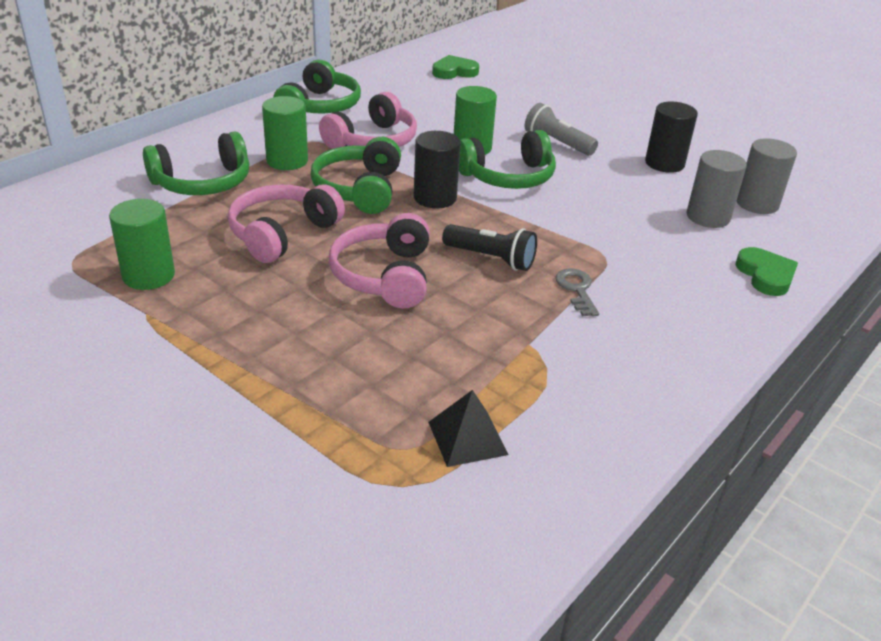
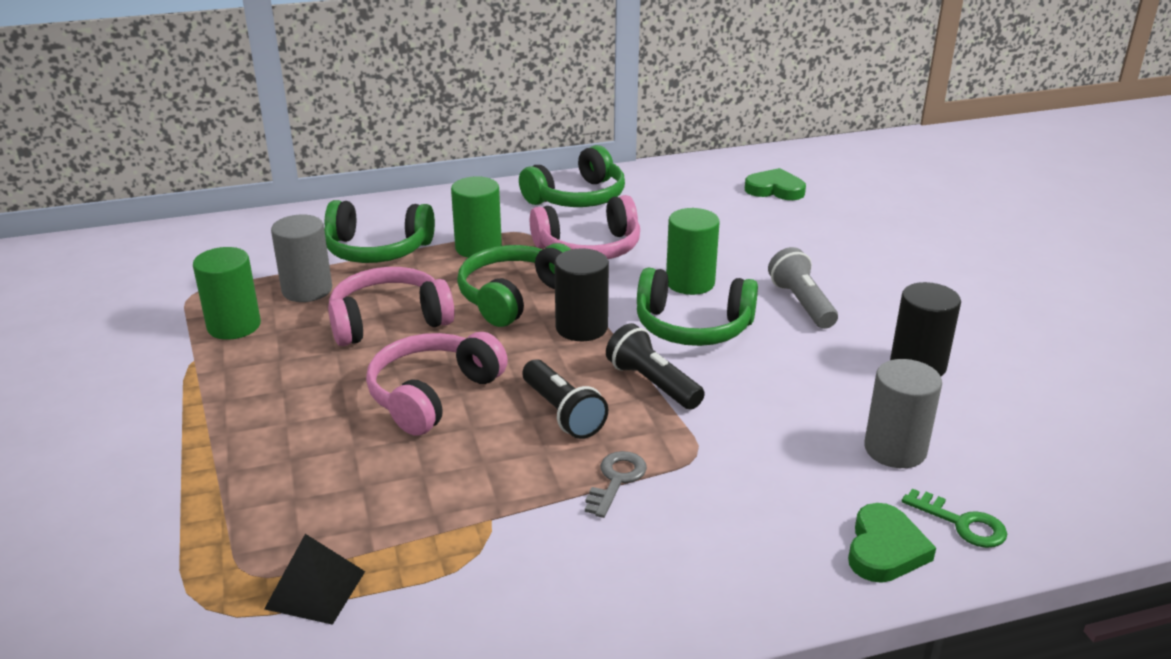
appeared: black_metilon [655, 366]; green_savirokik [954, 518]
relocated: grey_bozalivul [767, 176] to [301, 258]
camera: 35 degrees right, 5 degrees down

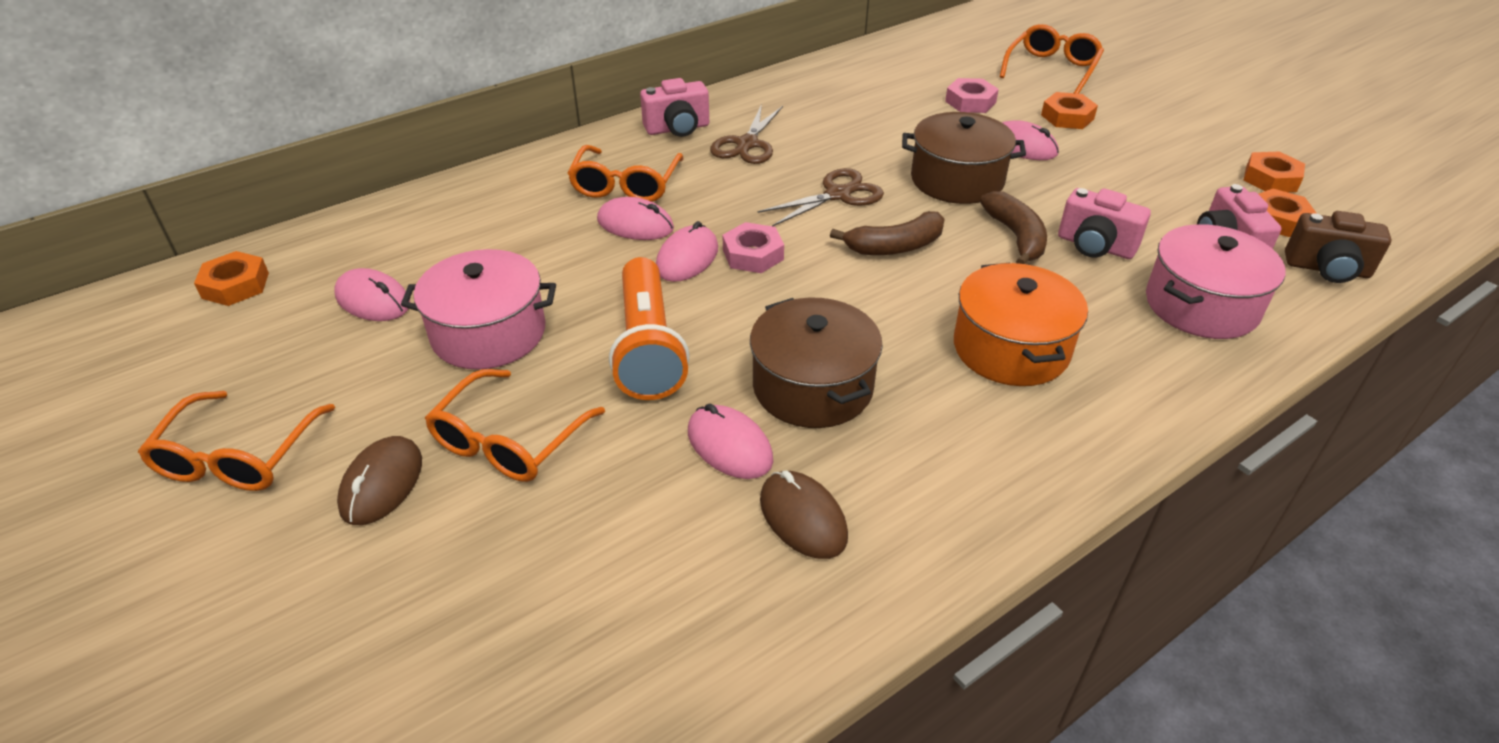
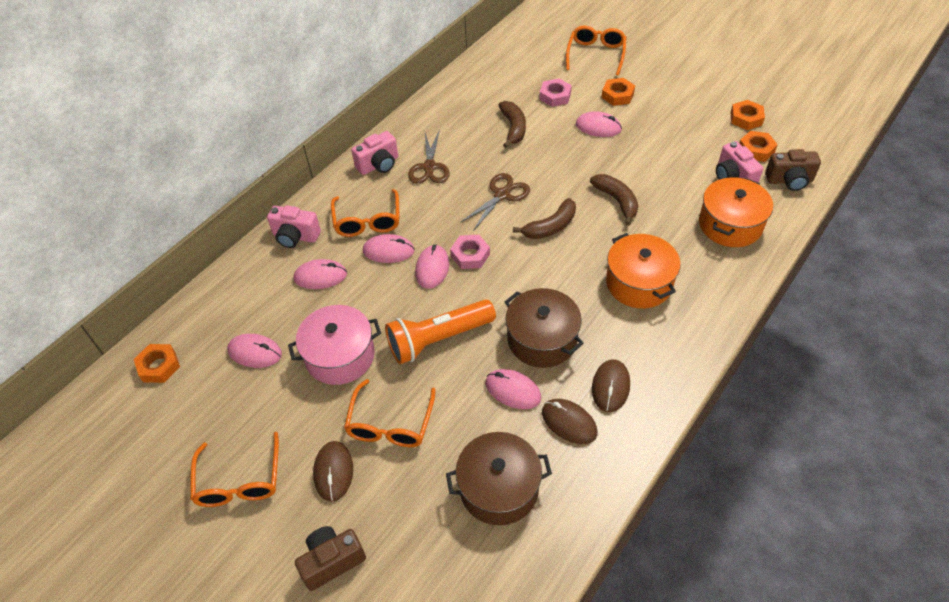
appeared: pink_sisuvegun [320, 274]; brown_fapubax [330, 558]; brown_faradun [512, 124]; brown_sisuvegun [611, 385]
relocated: pink_fapubax [1104, 223] to [294, 226]; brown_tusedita [964, 158] to [499, 478]
colour: pink_tusedita [1216, 281] to orange_tusedita [736, 212]
spun: orange_metilon [649, 328] = [440, 331] 90 degrees clockwise
camera: 15 degrees left, 10 degrees up

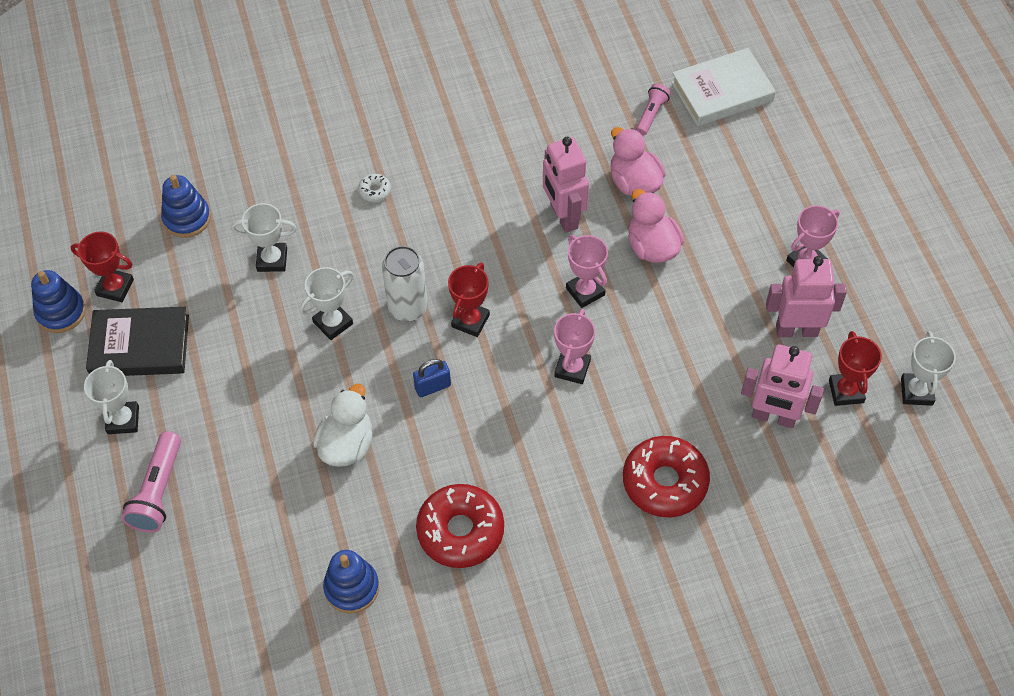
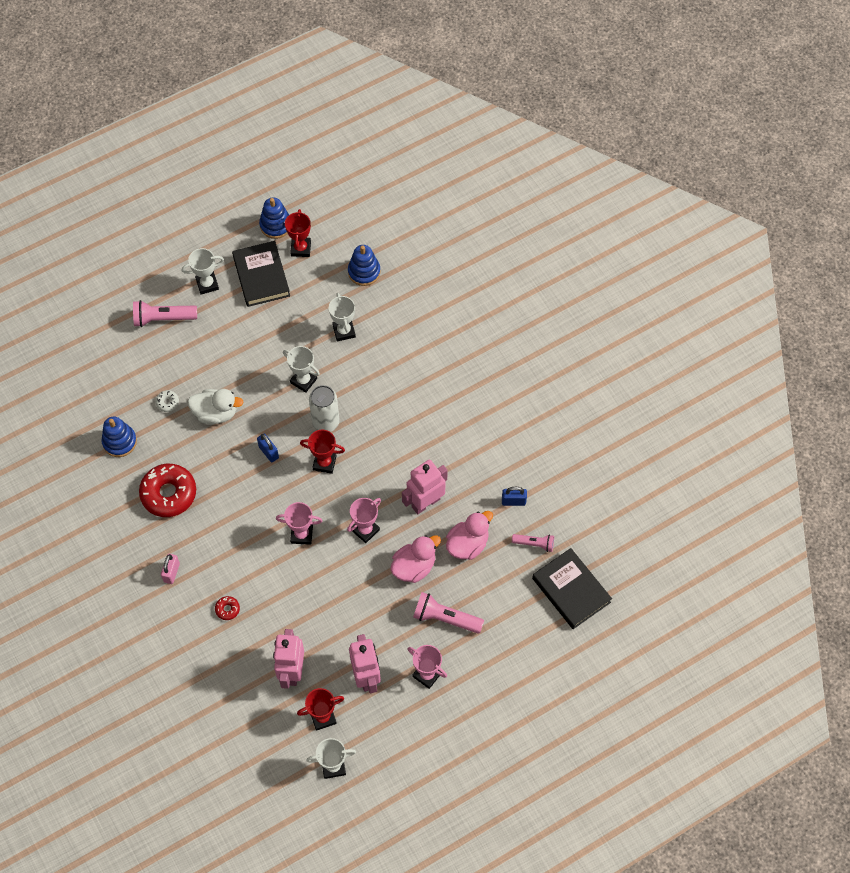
appeared: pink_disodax [170, 569]; pink_metilon [448, 613]; blue_disodax [514, 496]
relocated: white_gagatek [374, 188] to [167, 401]
colour: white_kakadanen [723, 87] to black_kakadanen [572, 588]
size: red_gagatek [666, 476] = [227, 608] x0.42
camera: 75 degrees right, 5 degrees up

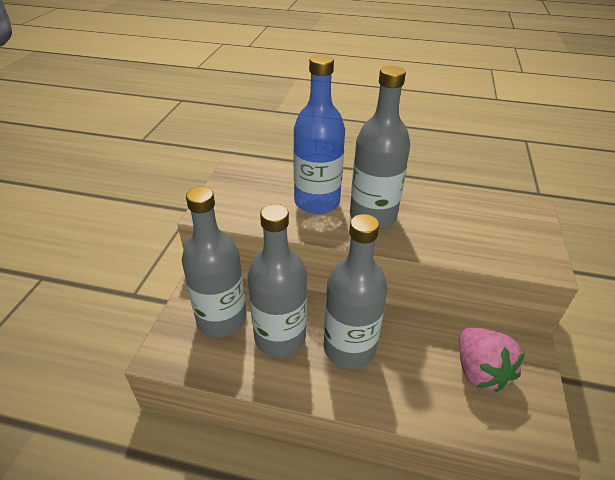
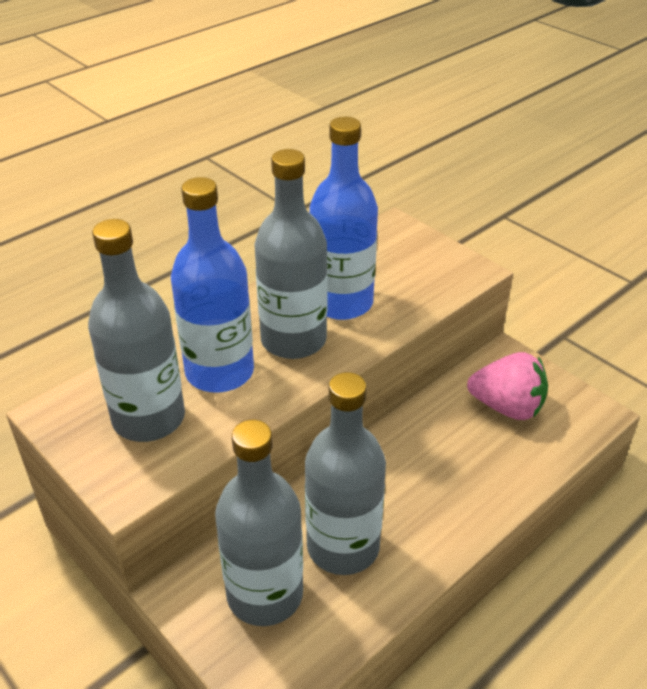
appeared: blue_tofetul [343, 218]
relocated: grey_tofetul [356, 291] to [136, 330]
camera: 55 degrees left, 0 degrees up

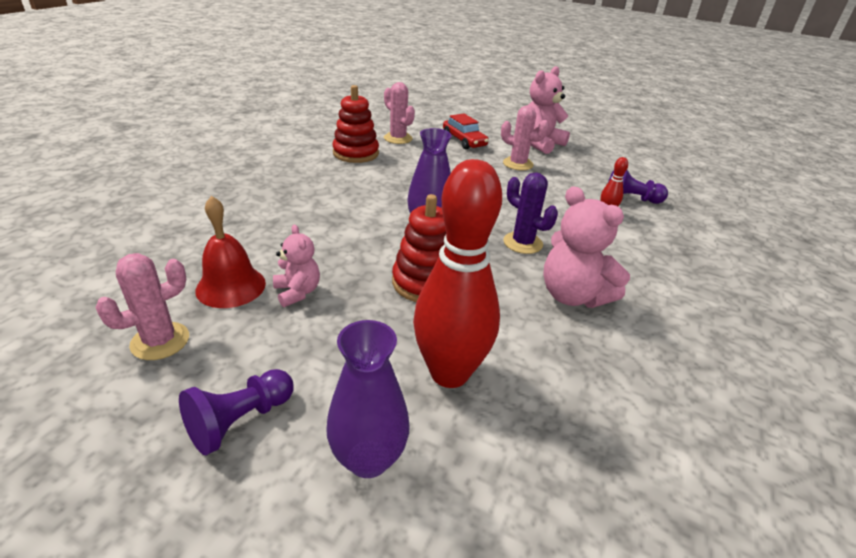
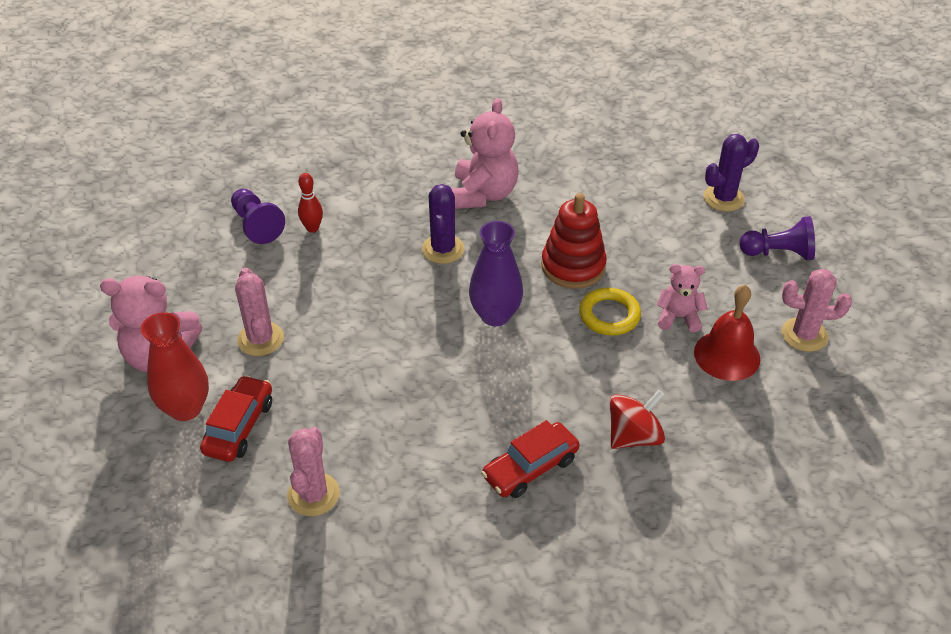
missing: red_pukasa [355, 124]; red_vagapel [457, 273]
appeared: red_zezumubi [175, 366]; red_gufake [530, 459]; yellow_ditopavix [610, 312]; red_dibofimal [637, 419]
exchanged: purple_zezumubi [368, 399] to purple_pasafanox [731, 173]
spun: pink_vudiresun [296, 266] = [682, 298] 75 degrees clockwise
camera: 130 degrees left, 10 degrees up

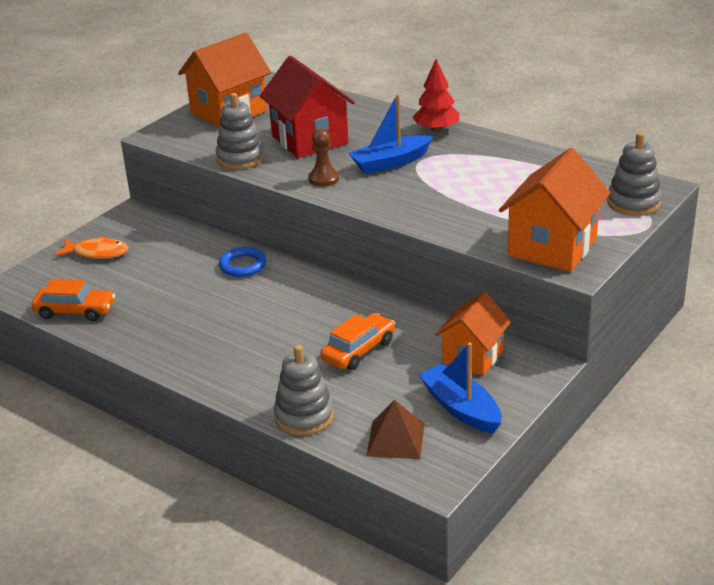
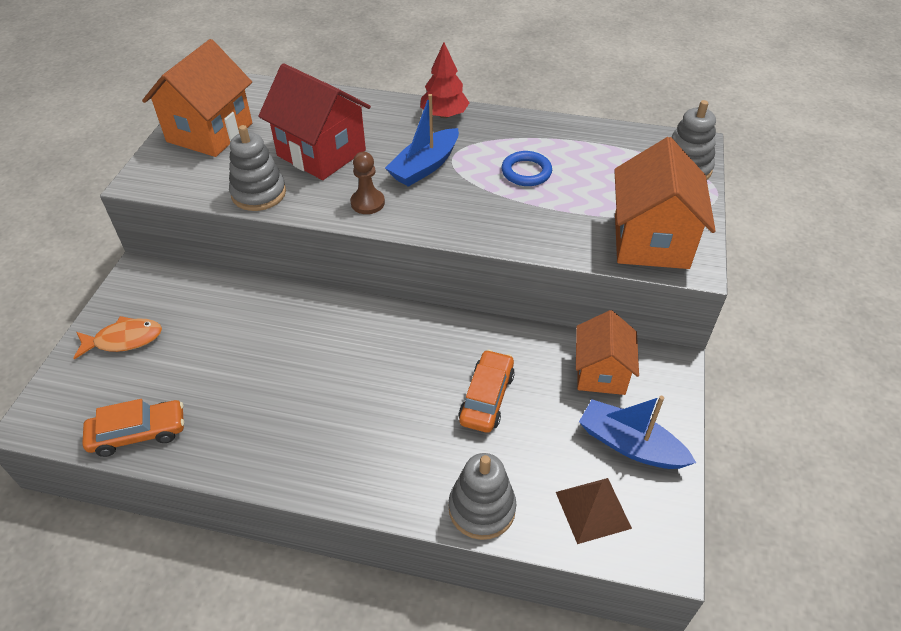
relocated: blue_ditopavix [242, 262] to [527, 168]
camera: 25 degrees left, 15 degrees up

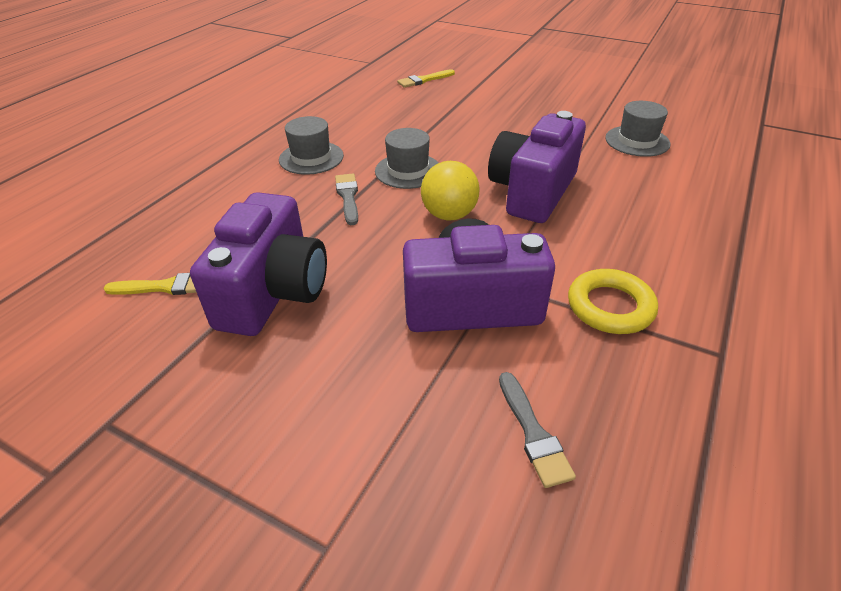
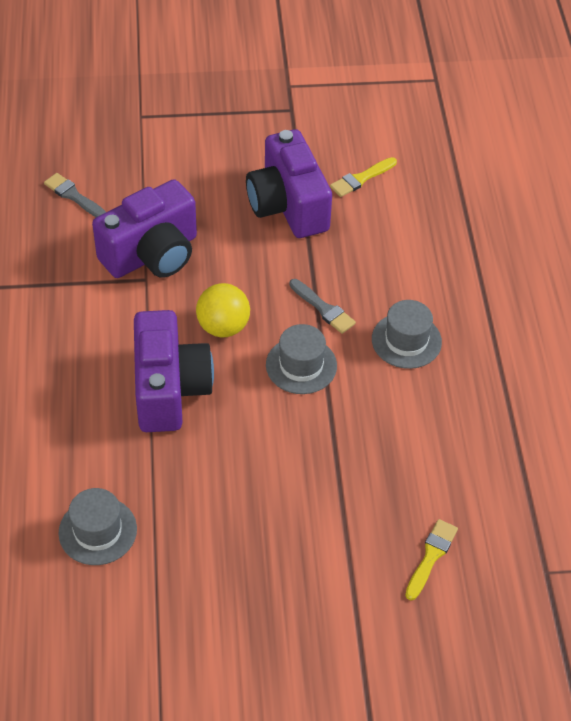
missing: yellow_ditopavix [613, 301]
camera: 145 degrees right, 10 degrees up

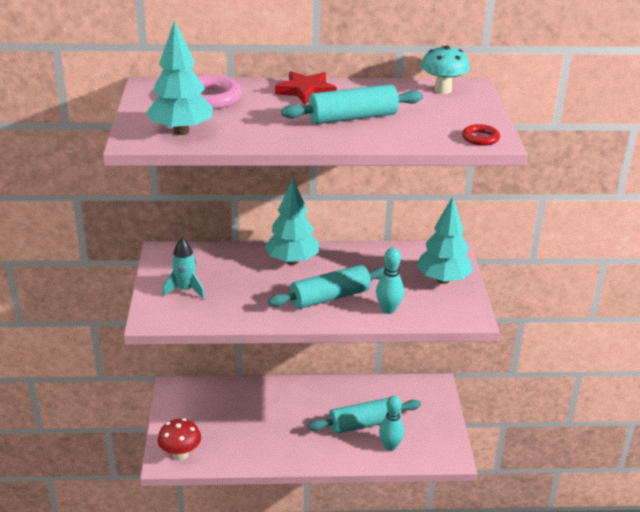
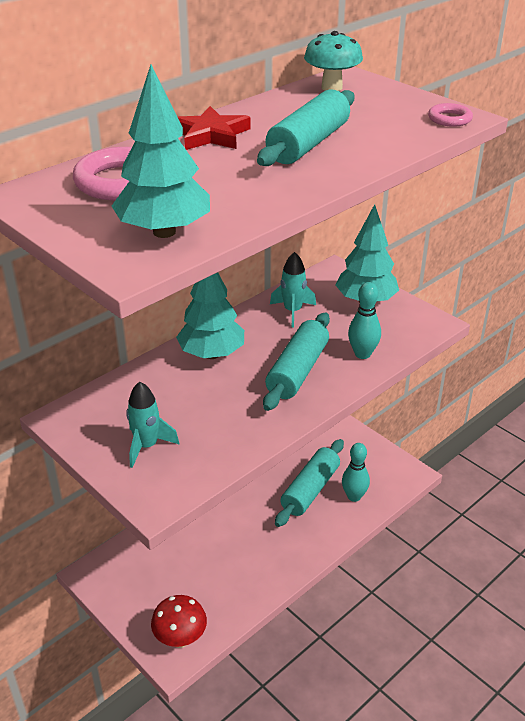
appeared: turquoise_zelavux [293, 289]
colour: red_ditopavix [481, 135] to pink_ditopavix [450, 115]
camera: 40 degrees left, 5 degrees up

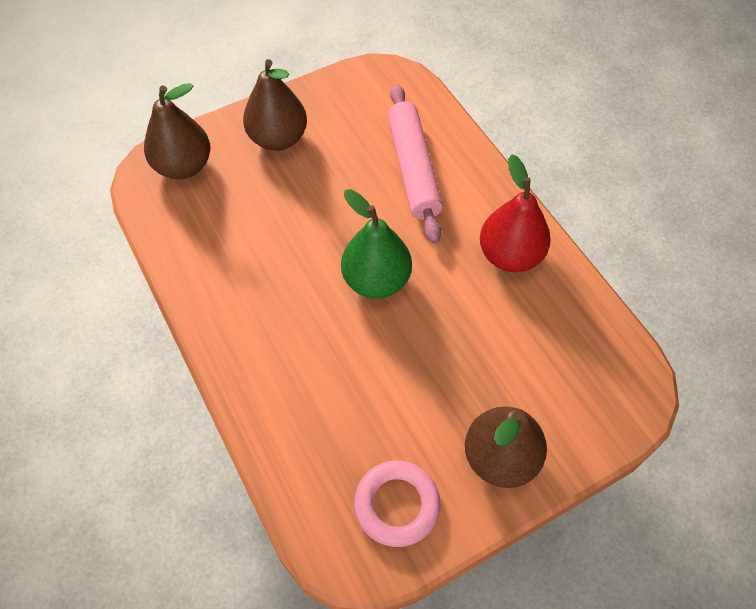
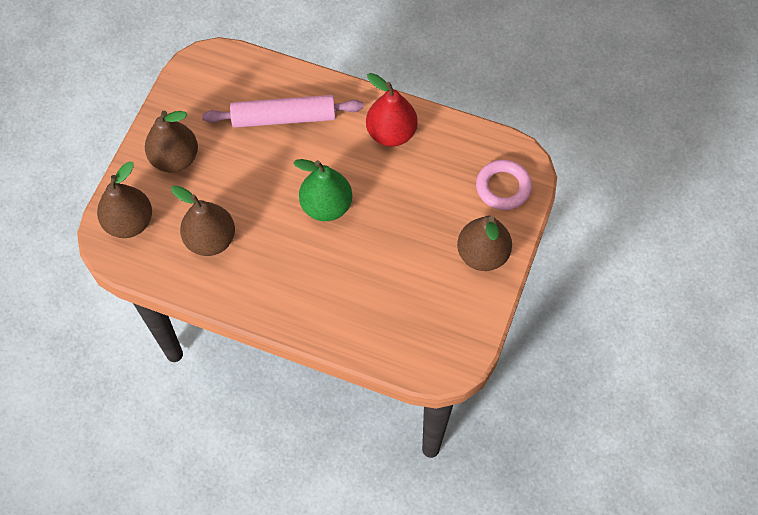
appeared: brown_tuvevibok [203, 220]
relocated: pink_ditopavix [397, 503] to [504, 185]
spun: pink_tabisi [415, 164] = [283, 111] 45 degrees counterclockwise
camera: 40 degrees left, 5 degrees up

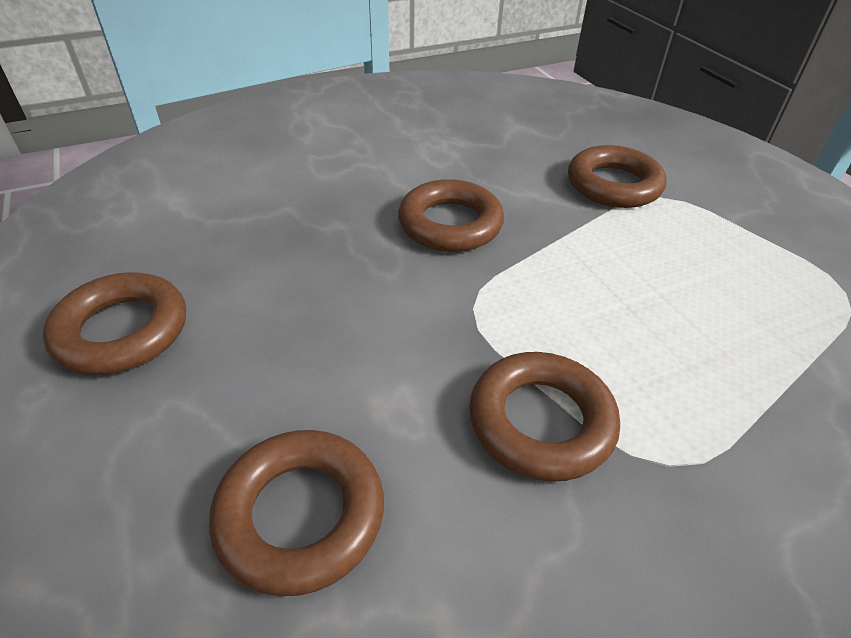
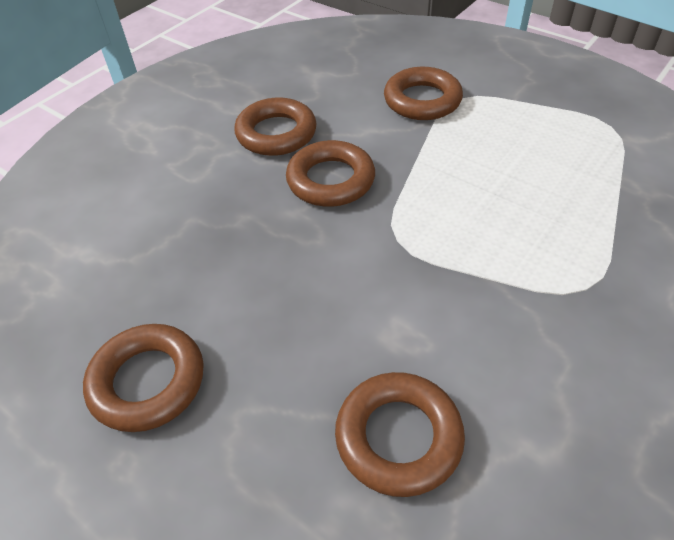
relocated: brown_ditopavix [544, 417] to [275, 127]
camera: 25 degrees left, 5 degrees up

